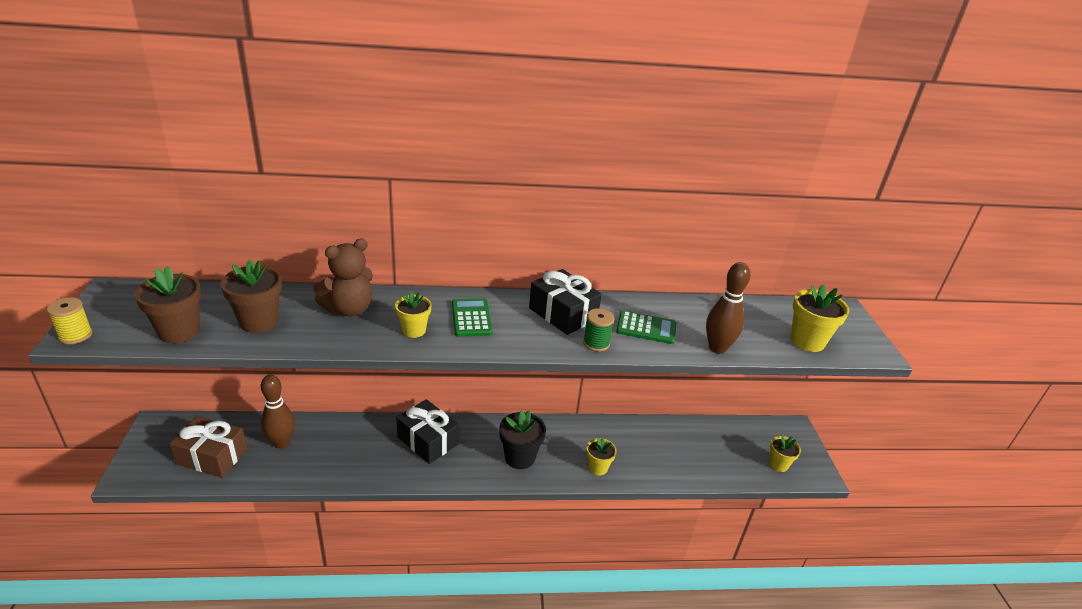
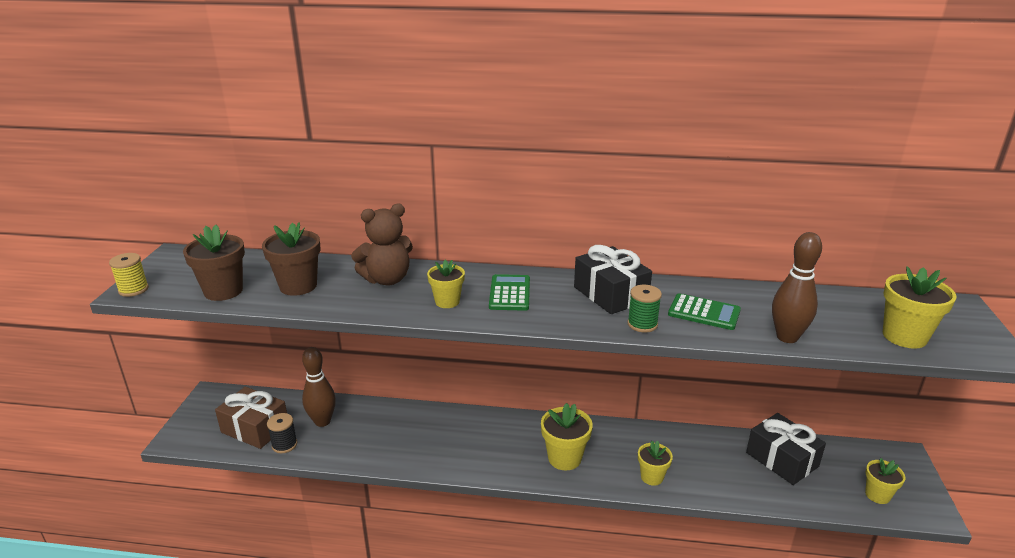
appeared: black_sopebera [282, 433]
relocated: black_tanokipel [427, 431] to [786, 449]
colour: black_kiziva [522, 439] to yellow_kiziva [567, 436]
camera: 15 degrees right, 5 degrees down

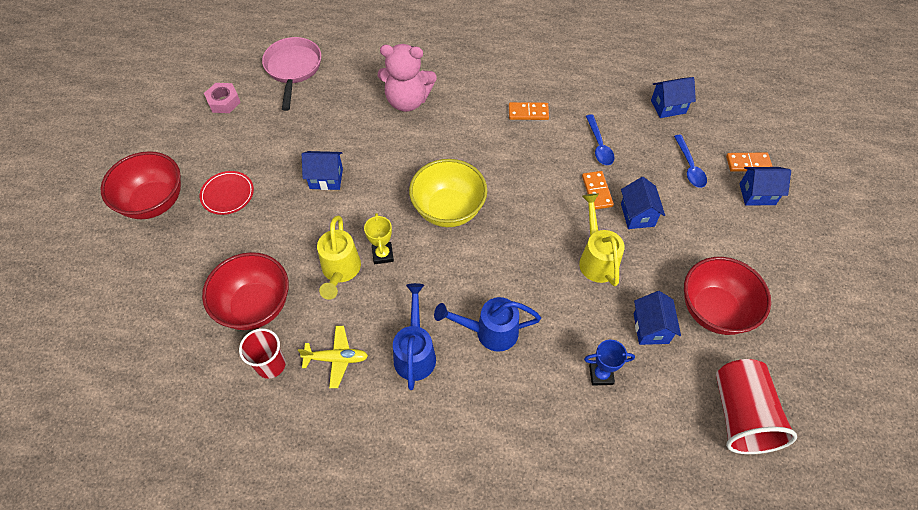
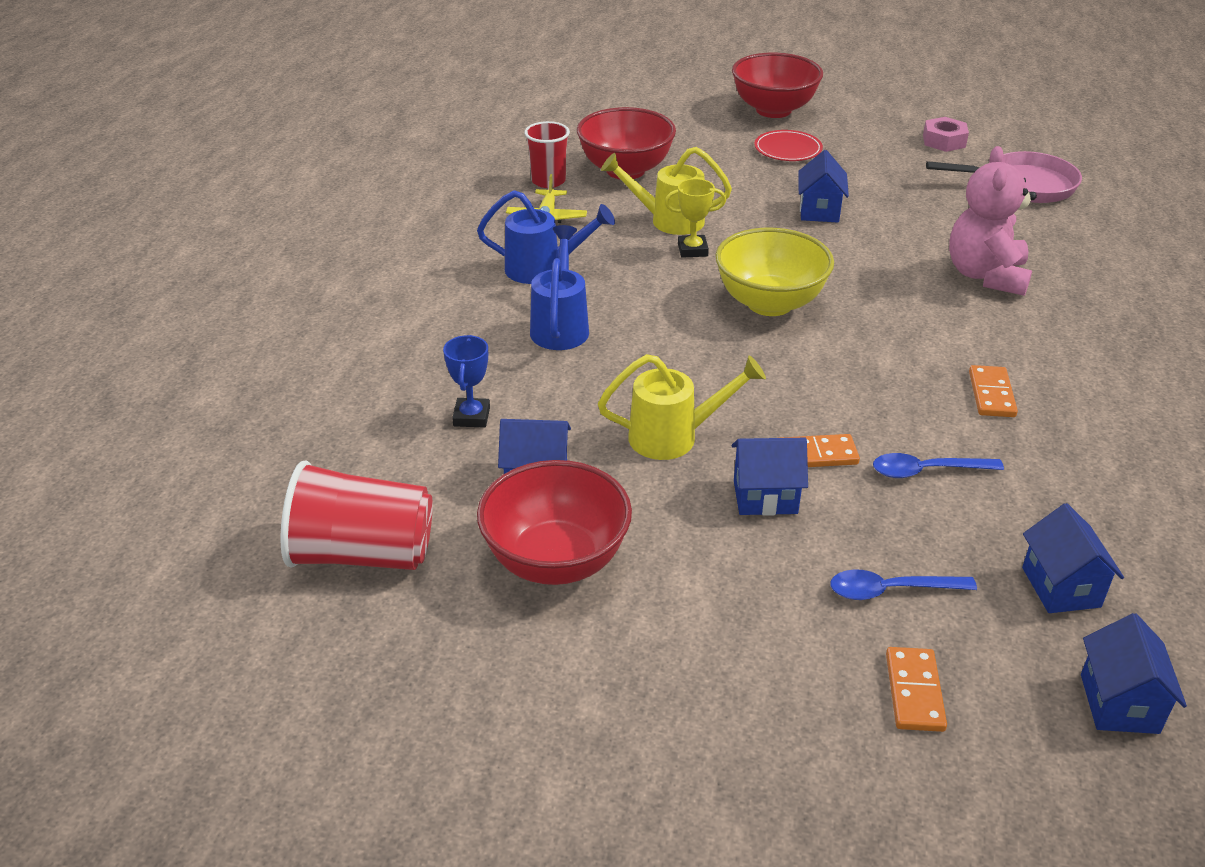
relocated: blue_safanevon [765, 186] to [1134, 673]
camera: 95 degrees right, 20 degrees down

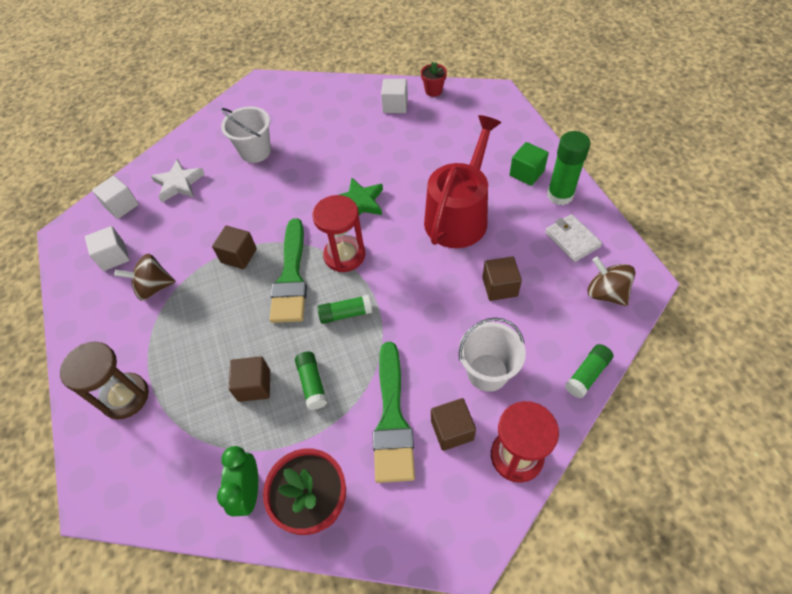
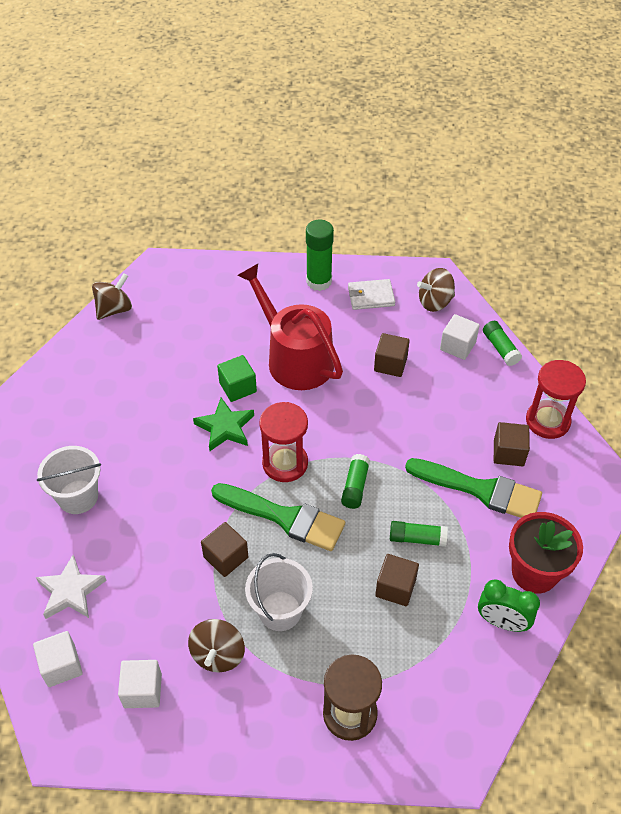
relocated: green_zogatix [529, 164] to [237, 378]; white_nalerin [492, 354] to [279, 592]; white_zogatix [394, 96] to [460, 337]
exchanged: red_kiziva [434, 79] to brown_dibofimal [112, 296]
camera: 70 degrees left, 5 degrees down

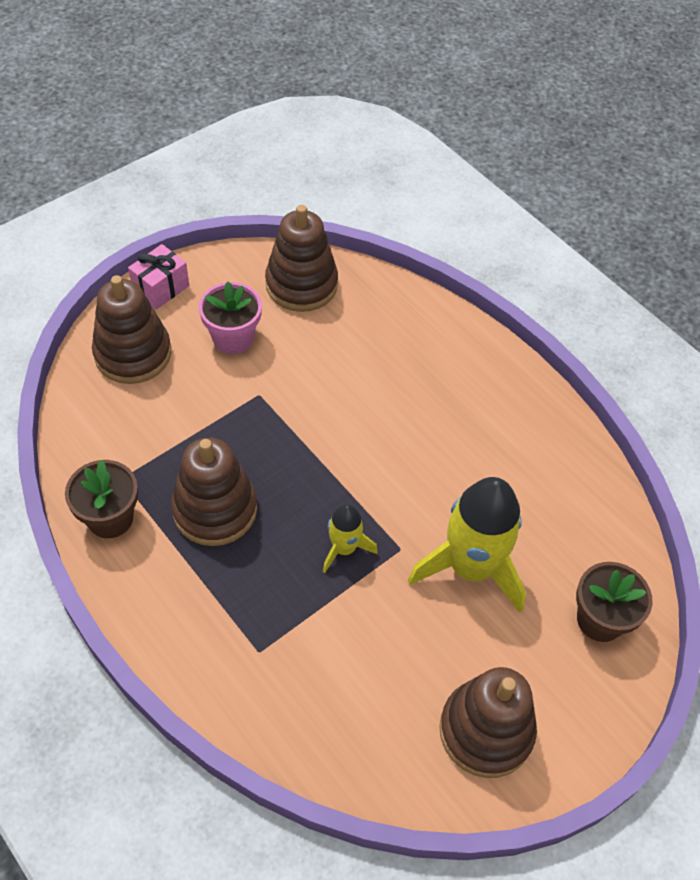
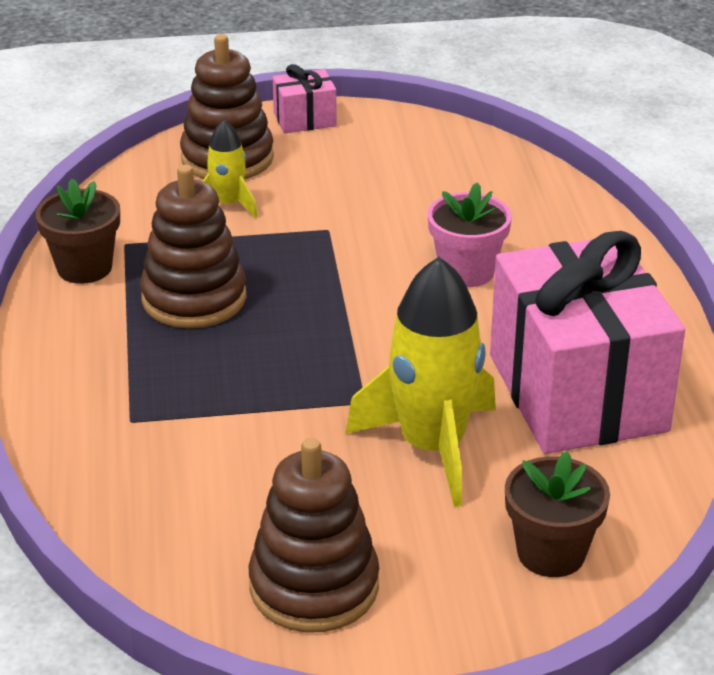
missing: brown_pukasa [301, 258]
appeared: pink_tanokipel [587, 342]
relocated: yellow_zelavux [350, 538] to [230, 169]; pink_kiziva [230, 318] to [470, 234]
camera: 35 degrees right, 20 degrees down

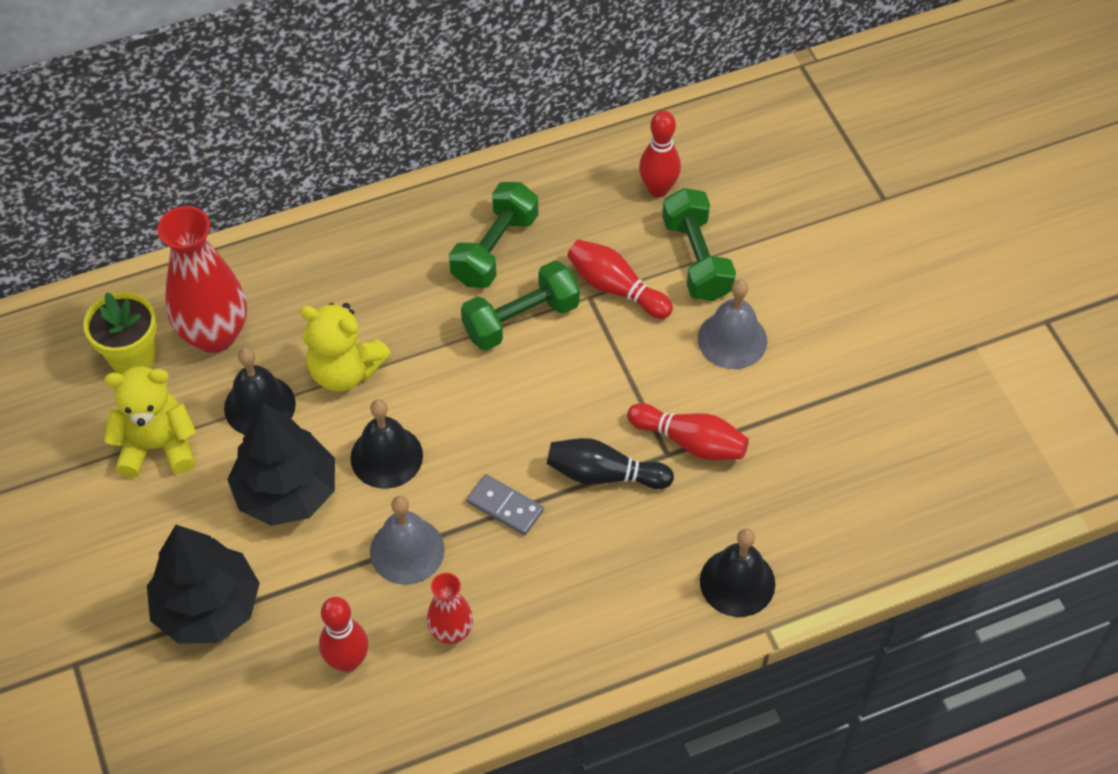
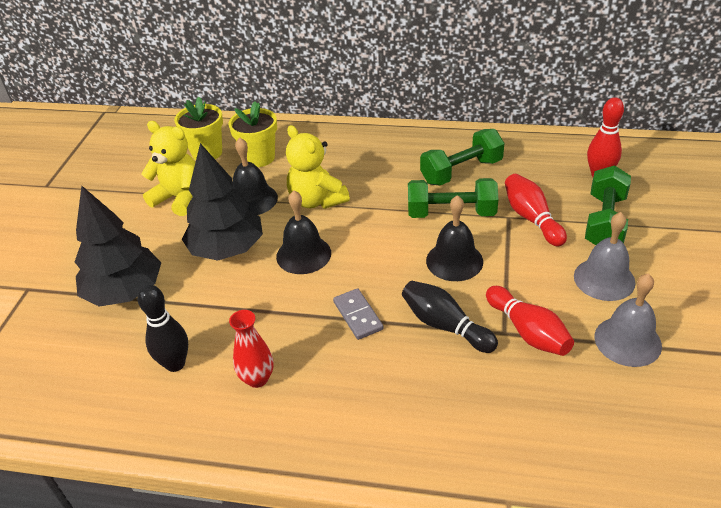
relocated: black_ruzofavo [737, 572] to [454, 238]; grey_ruzofavo [407, 540] to [628, 320]
exchanged: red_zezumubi [202, 279] to yellow_kiziva [253, 134]
colour: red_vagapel [343, 634] to black_vagapel [162, 328]
camera: 35 degrees right, 15 degrees down

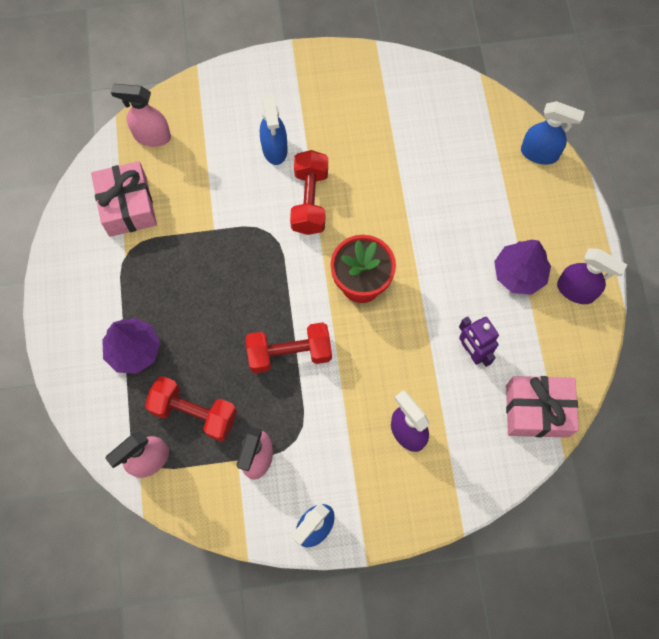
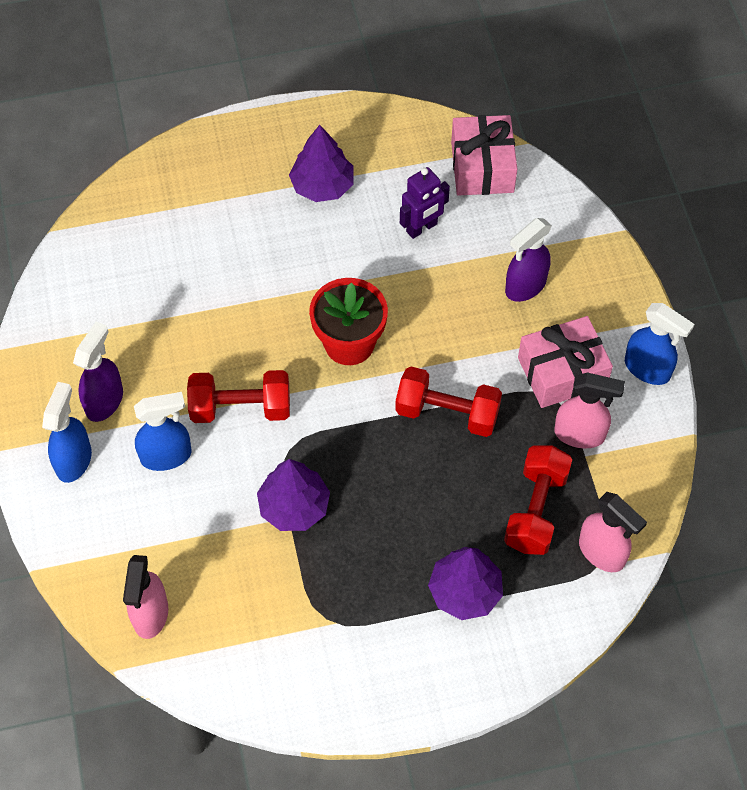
appeared: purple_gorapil [293, 495]
relocated: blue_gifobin [553, 133] to [67, 432]; purple_gifobin [592, 276] to [98, 372]; pink_tanokipel [124, 199] to [565, 362]
spun: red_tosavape [288, 347] = [448, 402] 60 degrees counterclockwise
camera: 95 degrees left, 10 degrees down

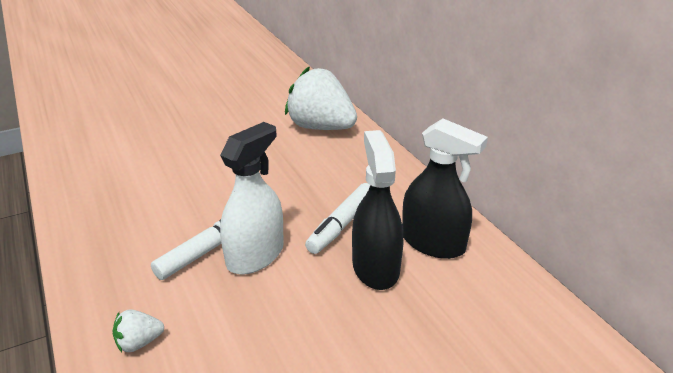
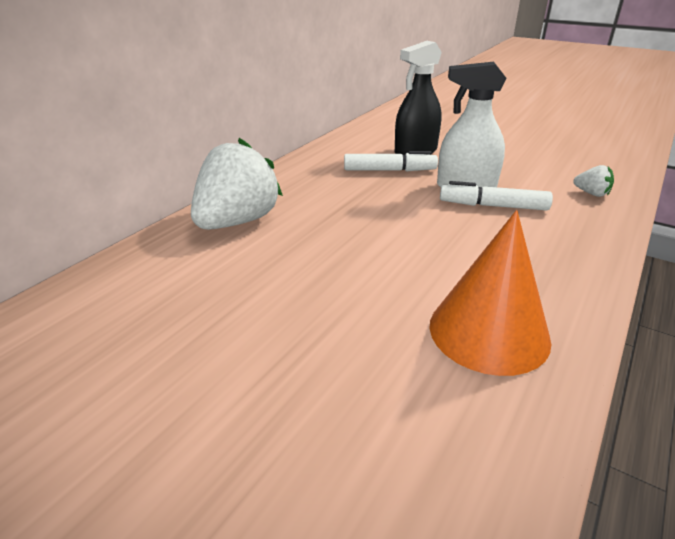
missing: black_gifobin [445, 189]
appeared: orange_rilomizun [490, 293]
spun: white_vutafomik [321, 98] = [237, 184] 150 degrees counterclockwise
camera: 120 degrees left, 0 degrees up

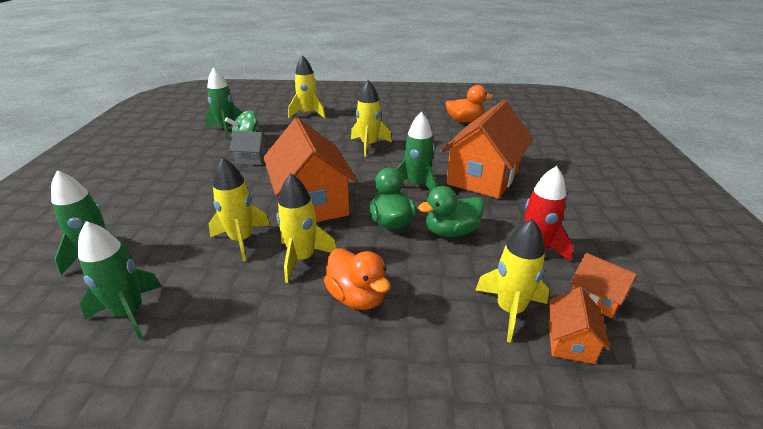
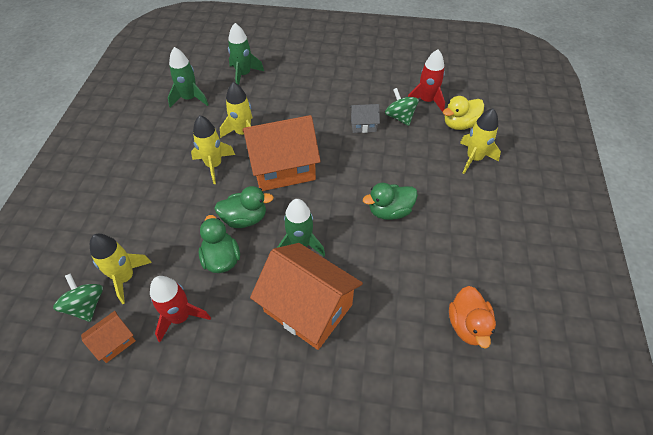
missing: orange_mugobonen [357, 279]
appeared: yellow_mugobonen [463, 113]
exchanged: orange_safanevon [579, 325] to green_dibofimal [78, 297]; yellow_zelavux [371, 118] to green_mugobonen [390, 201]
colour: green_zelavux [224, 103] to red_zelavux [426, 80]
spun: grey_safanevon [249, 148] = [365, 118] 75 degrees clockwise
camera: 95 degrees right, 20 degrees up

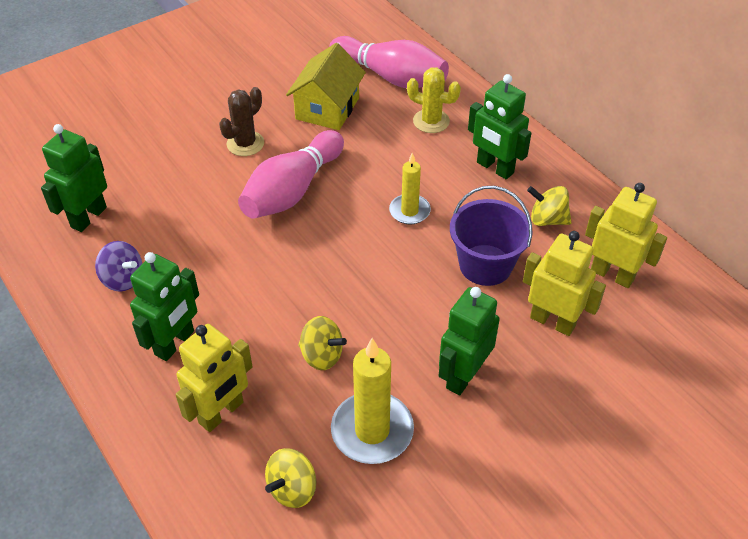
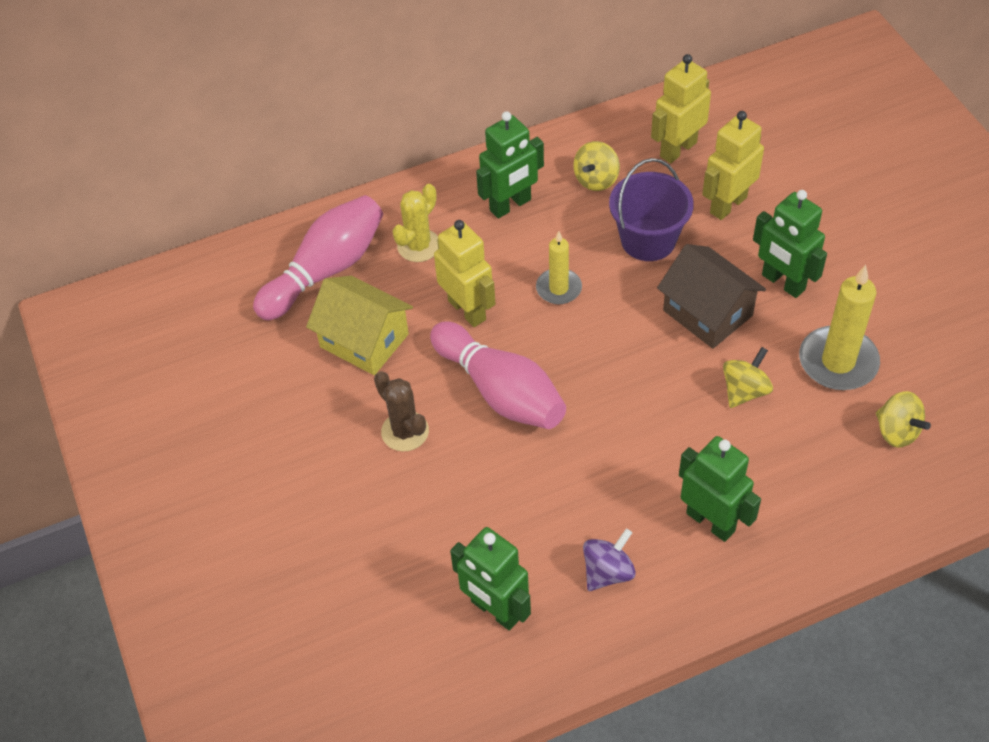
appeared: brown_safanevon [711, 296]
relocated: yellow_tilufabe [214, 378] to [465, 273]
camera: 75 degrees left, 5 degrees up

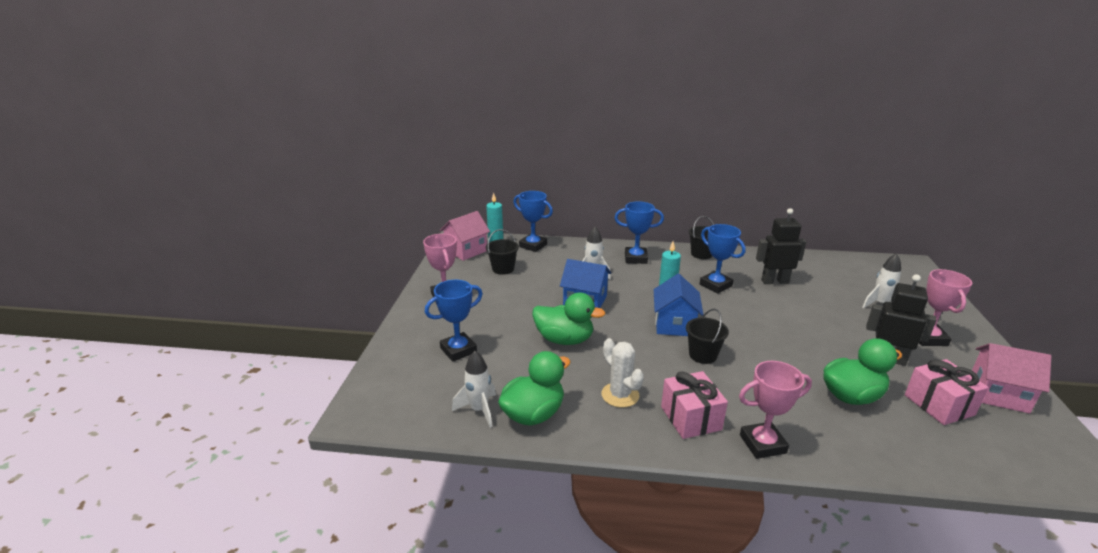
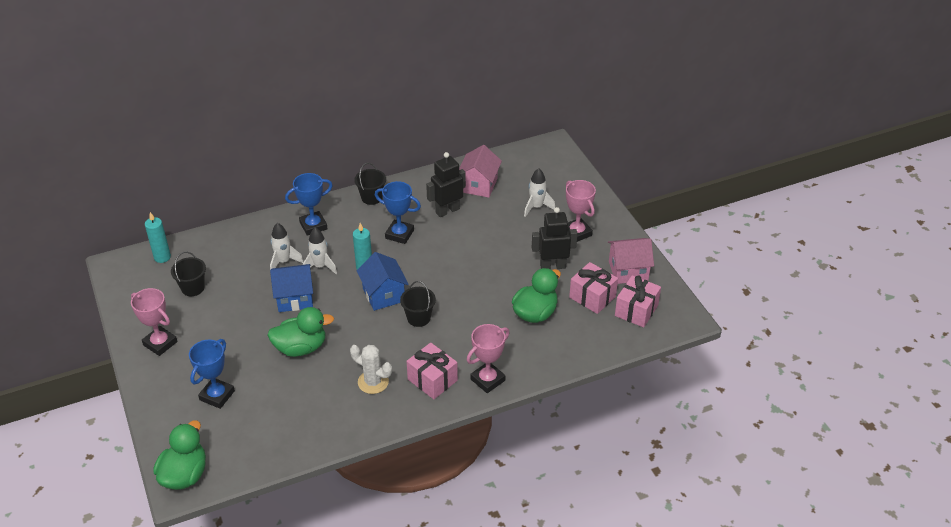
missing: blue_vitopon [533, 221]
appeared: pink_tanokipel [638, 301]
relocated: green_mugobonen [534, 388] to [179, 455]; white_zelavux [474, 389] to [319, 251]; pink_safanevon [465, 236] to [480, 171]
camera: 30 degrees left, 15 degrees up

